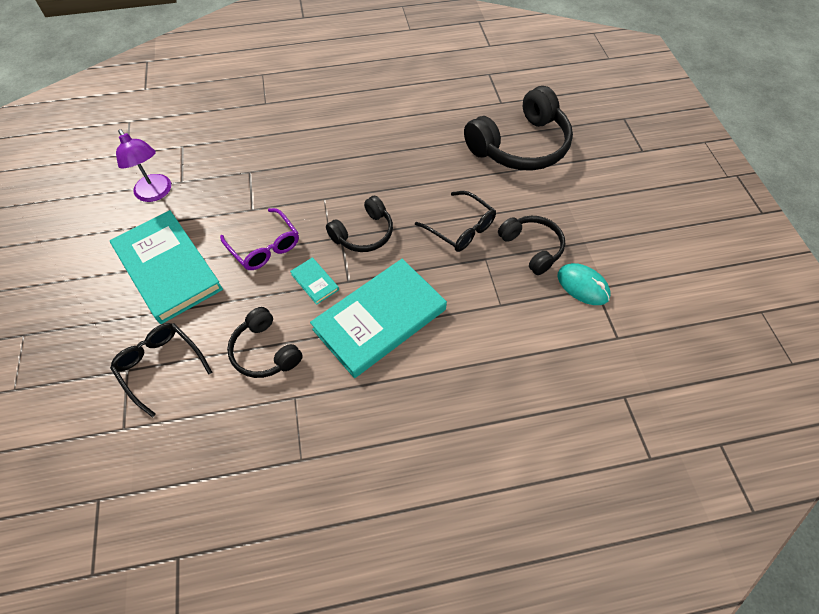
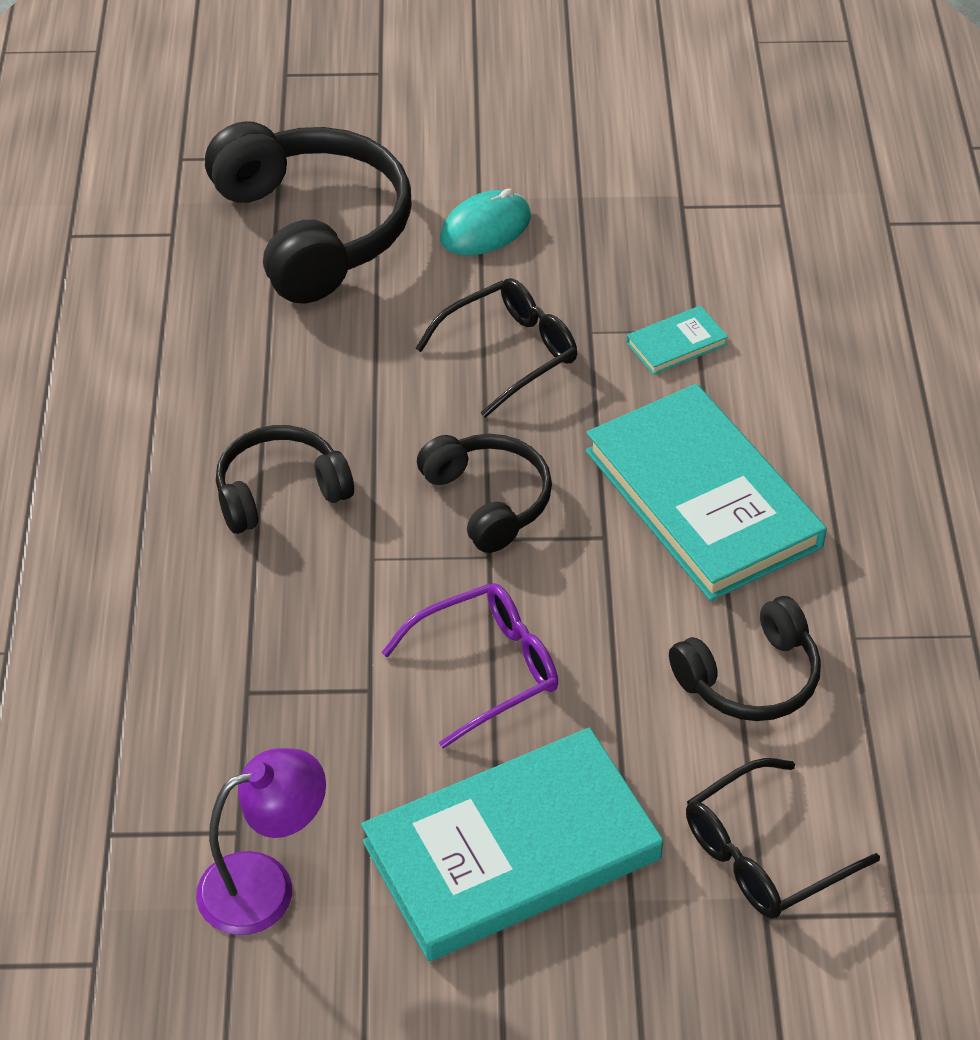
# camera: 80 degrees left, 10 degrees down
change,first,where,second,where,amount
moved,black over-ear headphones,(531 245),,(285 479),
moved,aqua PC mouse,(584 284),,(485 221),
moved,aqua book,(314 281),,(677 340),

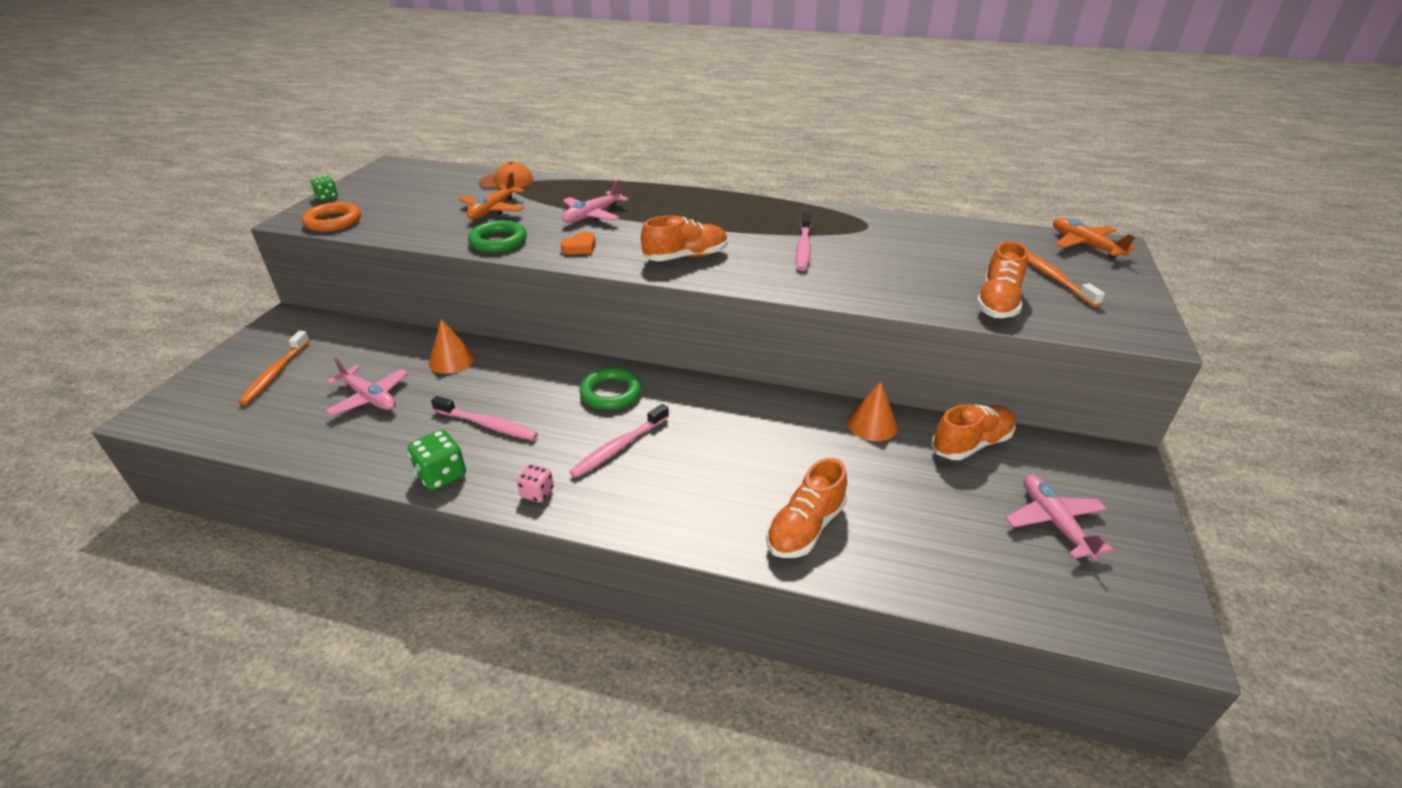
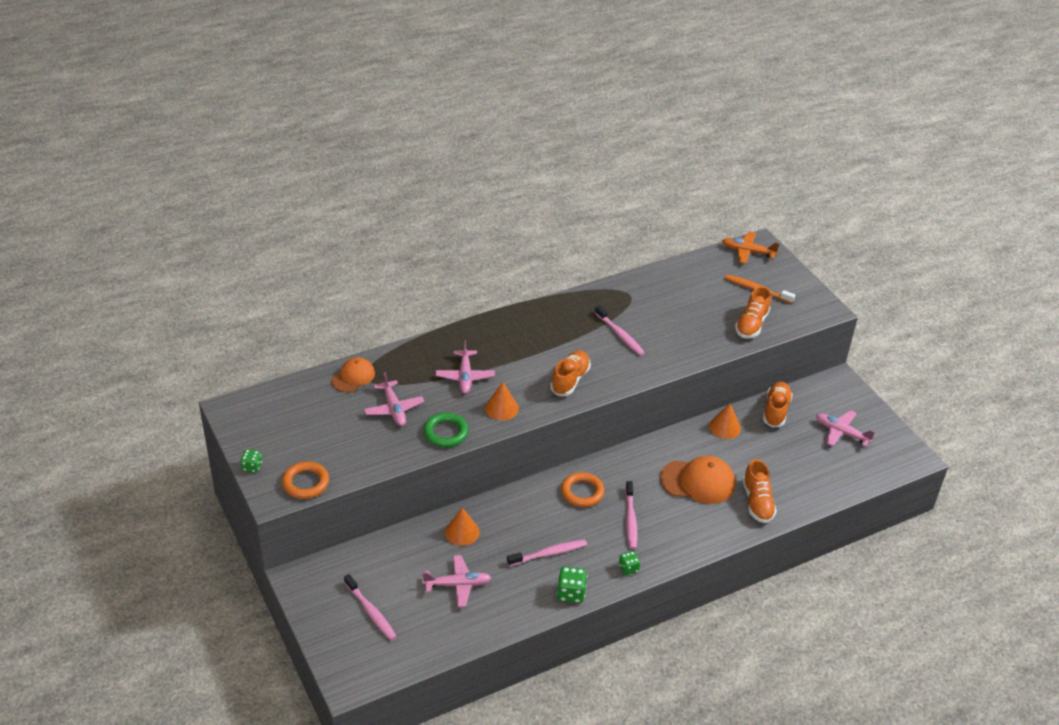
# camera: 45 degrees left, 5 degrees up
change,first,where,second,where,amount
recoloured,orange-coloured tooth brush,(274 368),pink tooth brush,(370 607),
recoloured,orange-coloured toy plane,(492 195),pink toy plane,(394 399),
replaced,orange-coloured heart shape,(578 243),orange-coloured solid cone,(502 401),
recoloured,leaf-green torus,(610 388),orange-coloured torus,(583 489),
recoloured,pink die,(535 483),leaf-green die,(629 563),
added,,,orange-coloured baseball cap,(697 480),
turned,orange-coloured sneaker,(1002 279),,(753 312),45 degrees clockwise

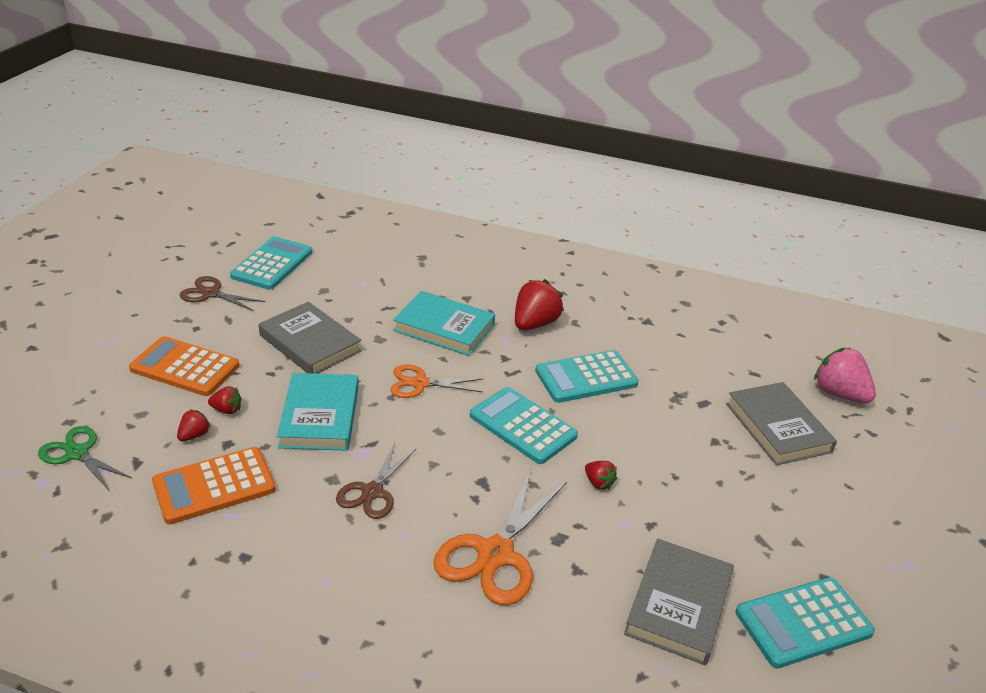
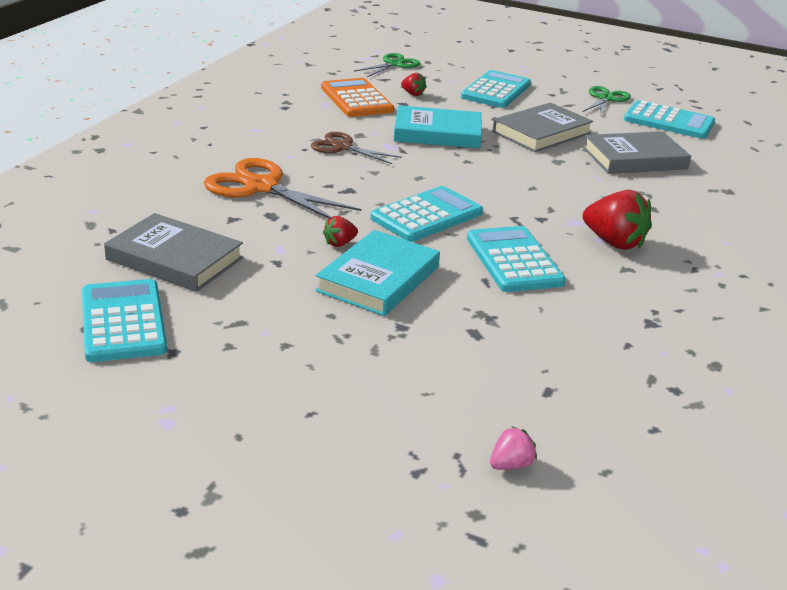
# camera: 95 degrees right, 5 degrees down
change,first,where,second,where,amount
moved,aqua book,(444 323),,(377 273),
recoloured,orange-coloured pocket calculator,(184 366),aqua pocket calculator,(496 89),
resized,pink toy strawberry,(845 375),,(513 448),x0.50
recoloured,dark brown shears,(222 293),leaf-green shears,(607 101),
moved,ash-grey book,(781 423),,(637 152),
removed,crimson toy strawberry,(225 400),,,
removed,orange-coloured shears,(436 381),,,

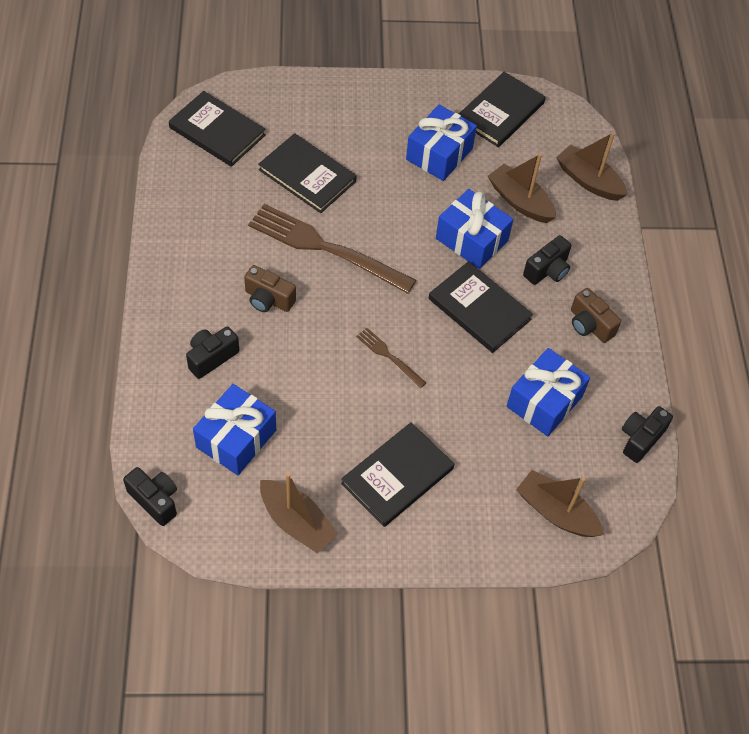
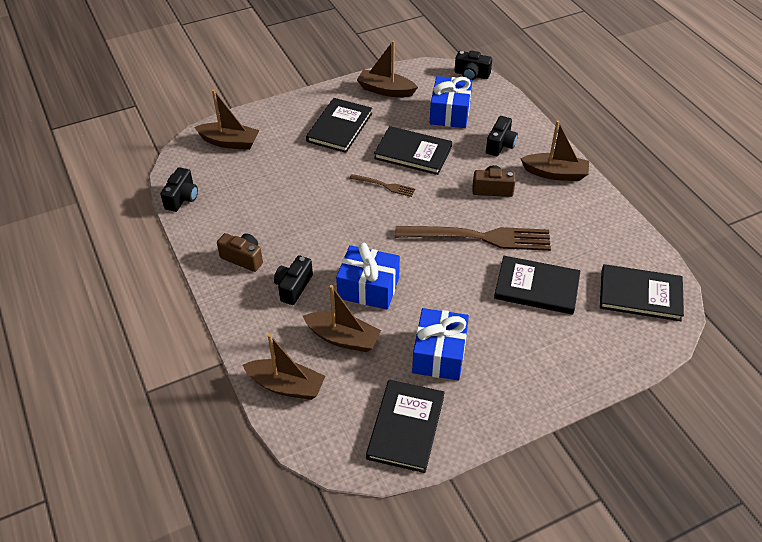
# camera: 160 degrees right, 10 degrees down
change,first,where,second,where,amount
moved,black book,(481 307),,(413 150),
added,,,dark brown sailboat,(554 150),
removed,cobalt gift,(548 392),,,

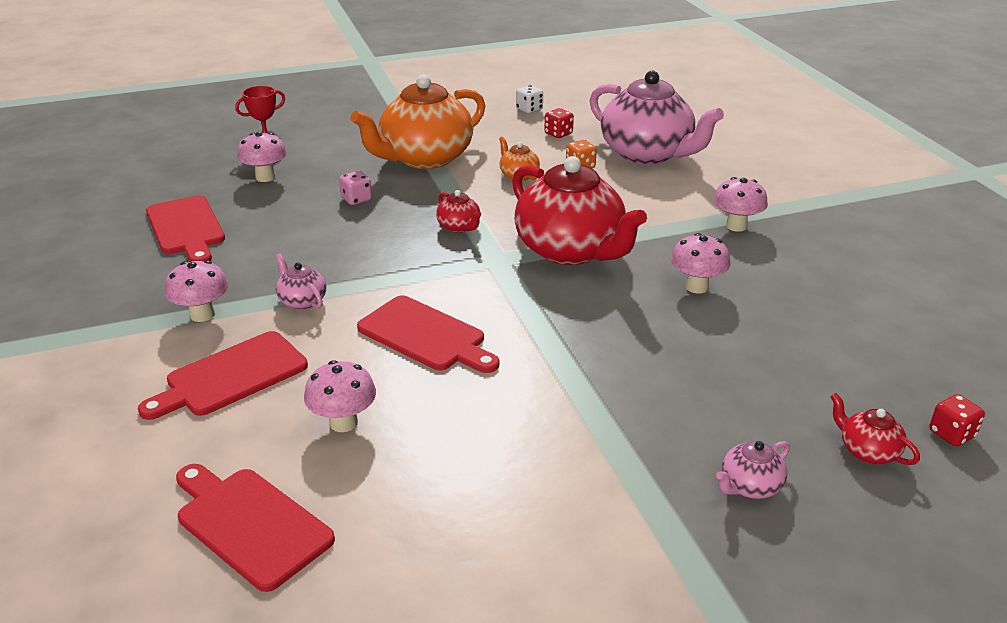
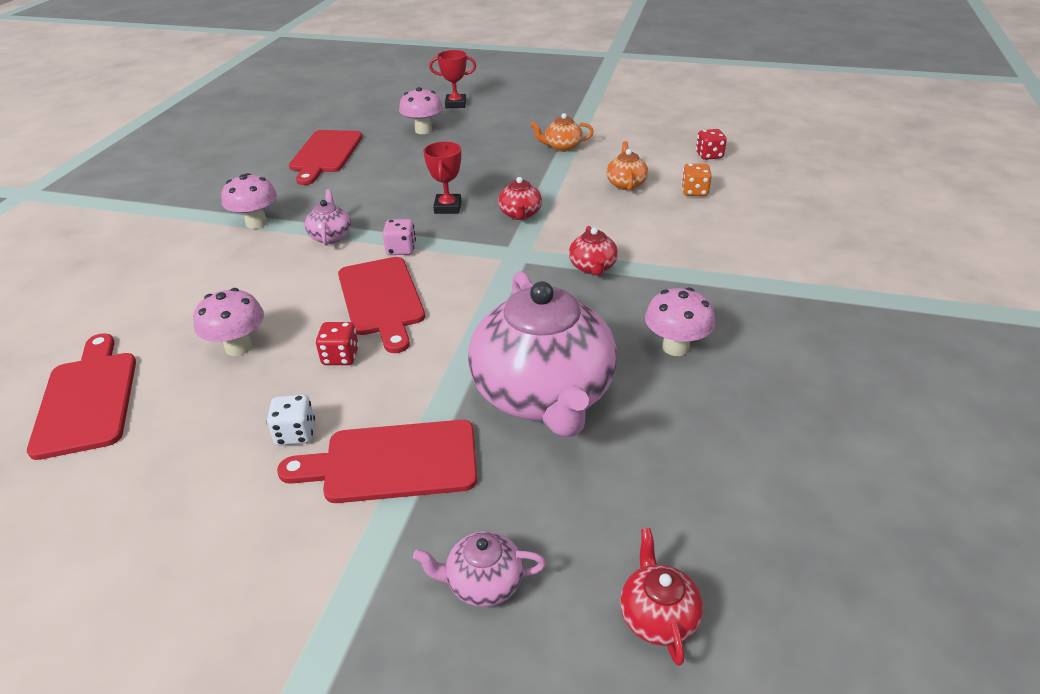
# camera: 35 degrees right, 5 degrees up
change,first,where,second,where,amount
moved,snow-white die,(529 99),,(291 420),
moved,crimson cutting board,(223 375),,(377 461),
moved,crimson die,(957 420),,(337 343),
moved,pink die,(355 188),,(399 237),
added,,,crimson award cup,(442 178),
moved,pink tea pot,(657 117),,(542 354),
resized,orange-coloured tea pot,(418 122),,(562 132),x0.42
resized,crimson tea pot,(579 210),,(593 251),x0.42
removed,pink fungus,(740 204),,,

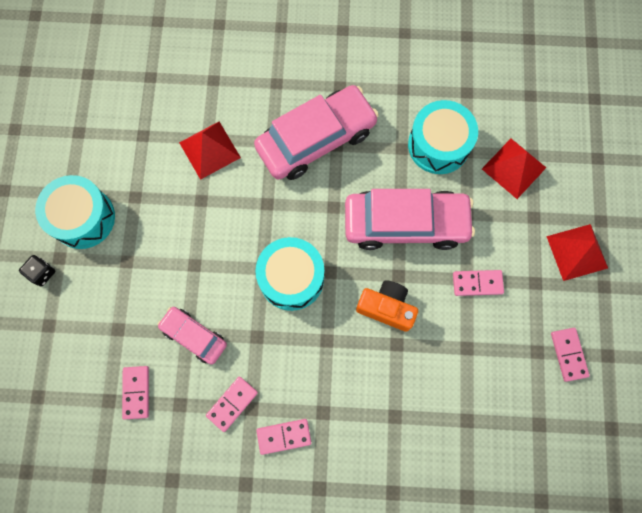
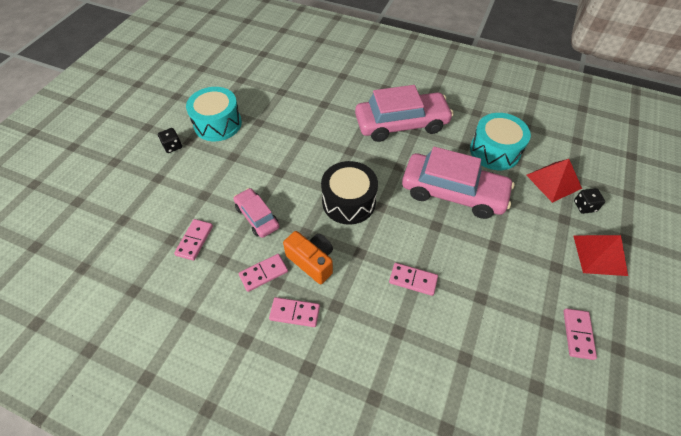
# camera: 20 degrees right, 20 degrees down
change,first,where,second,where,amount
moved,orange-coloured camera,(387 306),,(308 257),
recoloured,aqua drum,(289 274),black drum,(349 193),
moved,pink domino piece,(478 283),,(413 279),
added,,,black die,(589 201),
removed,crimson pyramid,(210 151),,,

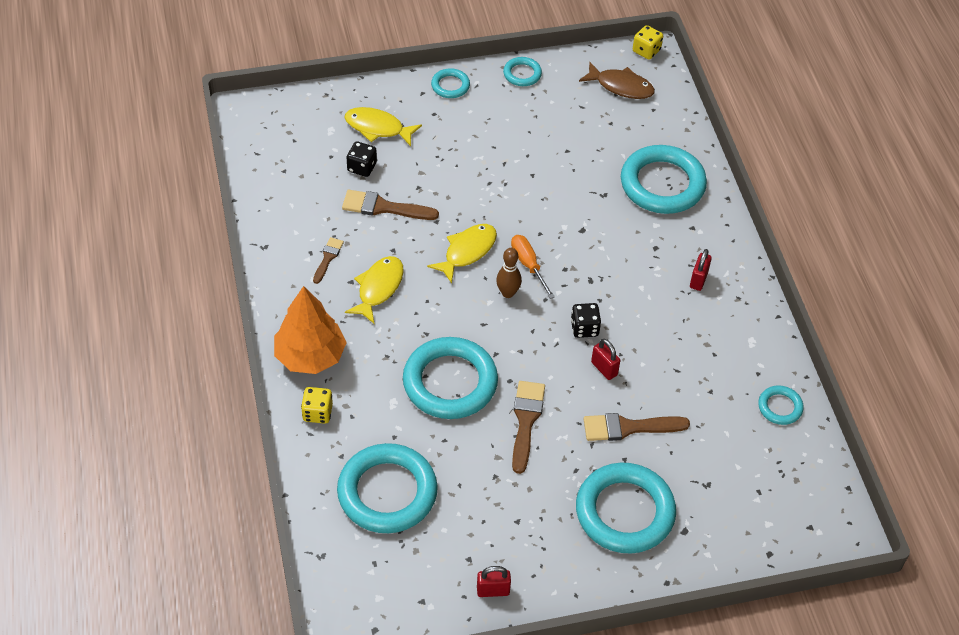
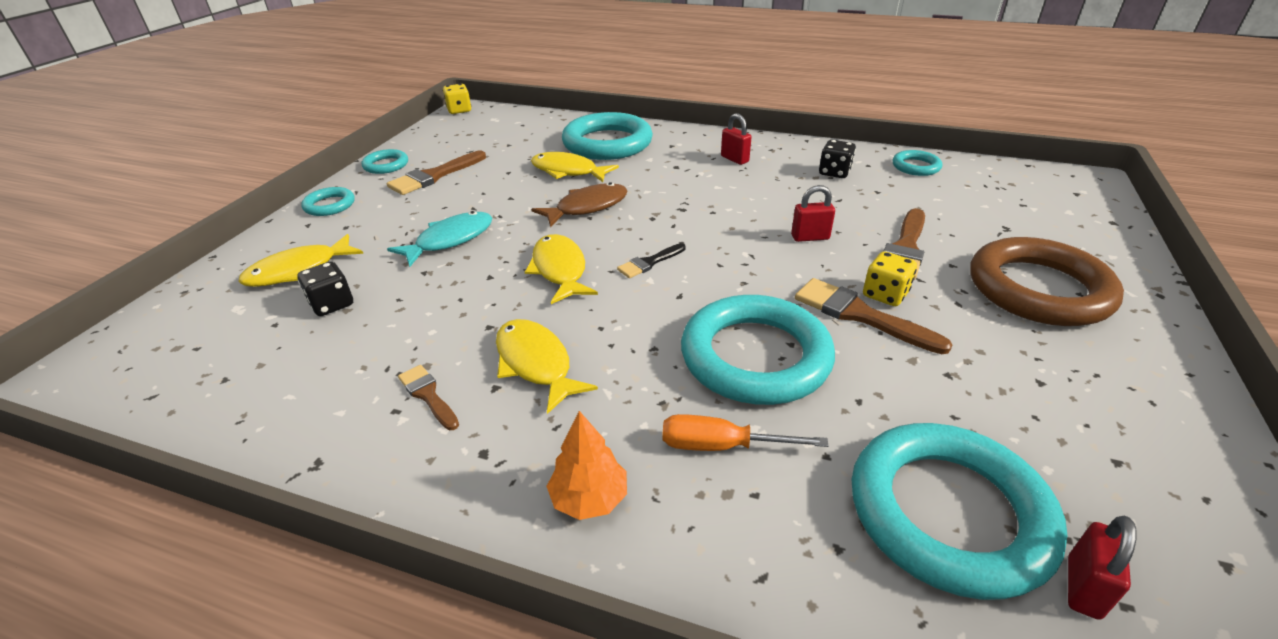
# camera: 55 degrees left, 15 degrees down
change,first,where,second,where,amount
moved,dark brown paint brush,(390 205),,(436 173),
added,,,aqua toy fish,(439 239),
added,,,bright yellow toy fish,(575 167),
moved,dark brown toy fish,(617 80),,(579 204),
resized,orange-coloured tree,(310 330),,(586 465),x0.55
replaced,dark brown skittle,(509 273),black paint brush,(651 260),
moved,orange-coloured screwdriver,(533 267),,(745 432),
moved,black die,(586 320),,(837 159),
moved,bright yellow die,(317 405),,(890 278),
recoloured,aqua torus,(626 508),dark brown torus,(1047 281),
moved,crimson padlock,(494 581),,(1102 568),

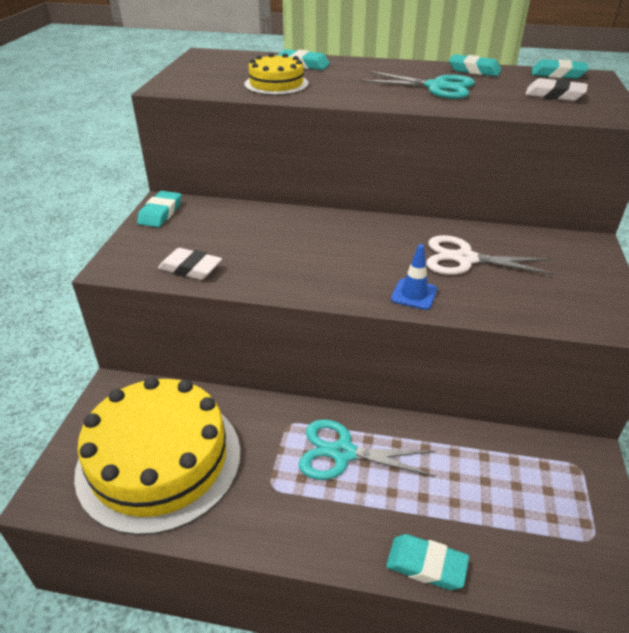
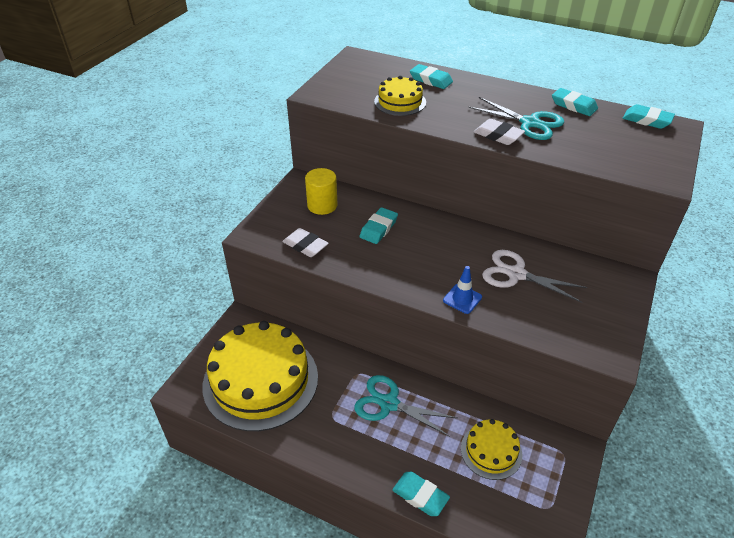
# camera: 15 degrees right, 5 degrees up
change,first,where,second,where,amount
added,,,bright yellow solid cylinder,(321 191),
moved,aqua eraser,(159 209),,(379 225),
added,,,bright yellow layer cake,(491 449),
moved,snow-white eraser,(556 89),,(499 132),

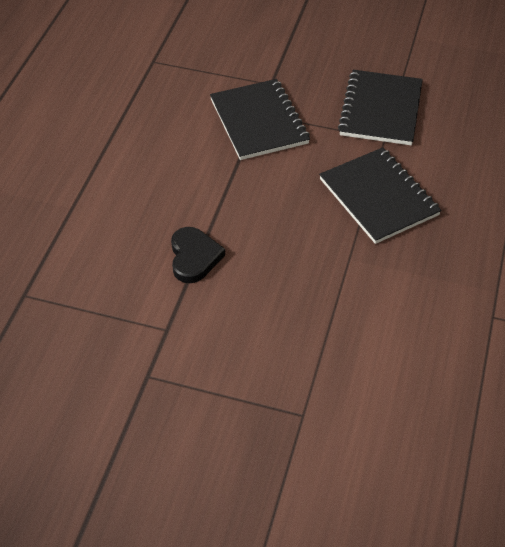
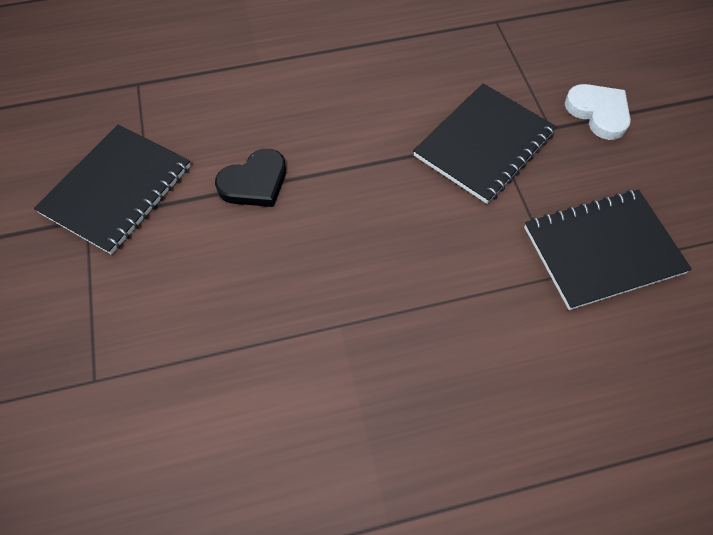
# camera: 60 degrees right, 10 degrees up
change,first,where,second,where,amount
moved,black notepad,(380 195),,(112 189),
added,,,snow-white heart shape,(598 112),

